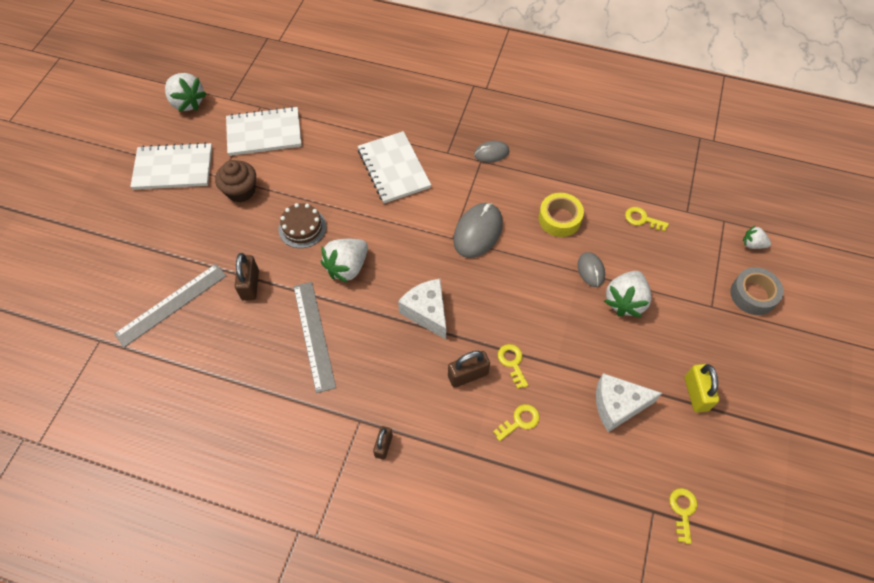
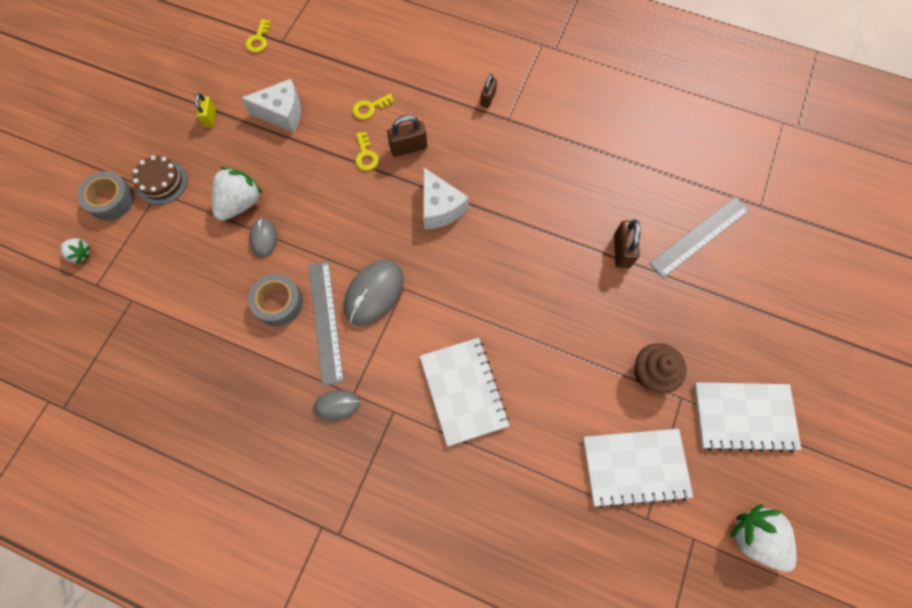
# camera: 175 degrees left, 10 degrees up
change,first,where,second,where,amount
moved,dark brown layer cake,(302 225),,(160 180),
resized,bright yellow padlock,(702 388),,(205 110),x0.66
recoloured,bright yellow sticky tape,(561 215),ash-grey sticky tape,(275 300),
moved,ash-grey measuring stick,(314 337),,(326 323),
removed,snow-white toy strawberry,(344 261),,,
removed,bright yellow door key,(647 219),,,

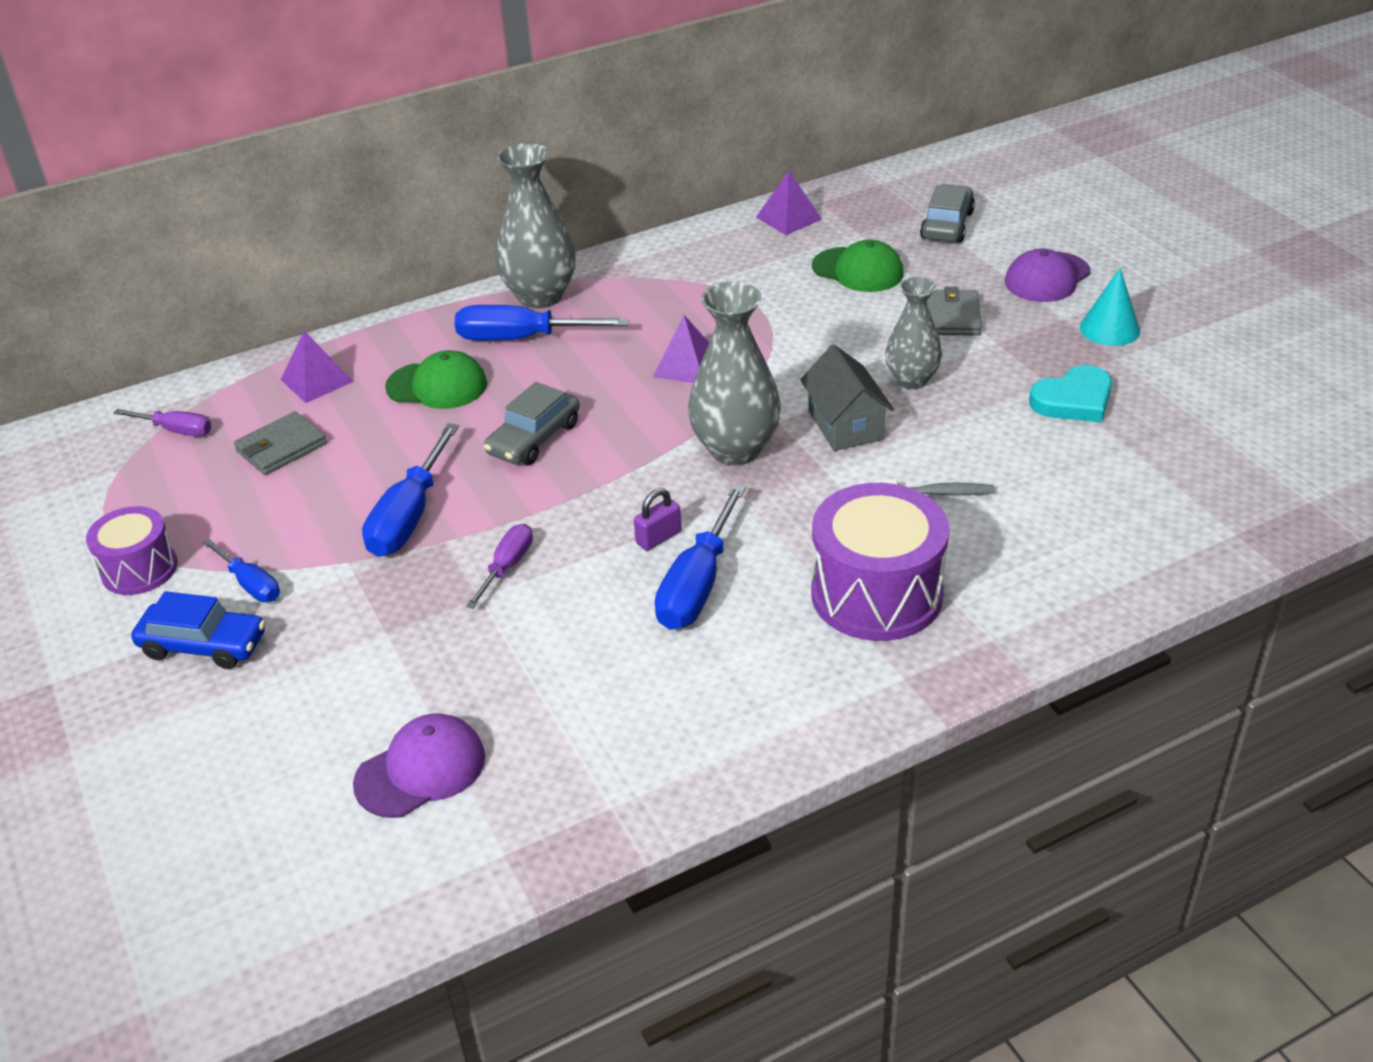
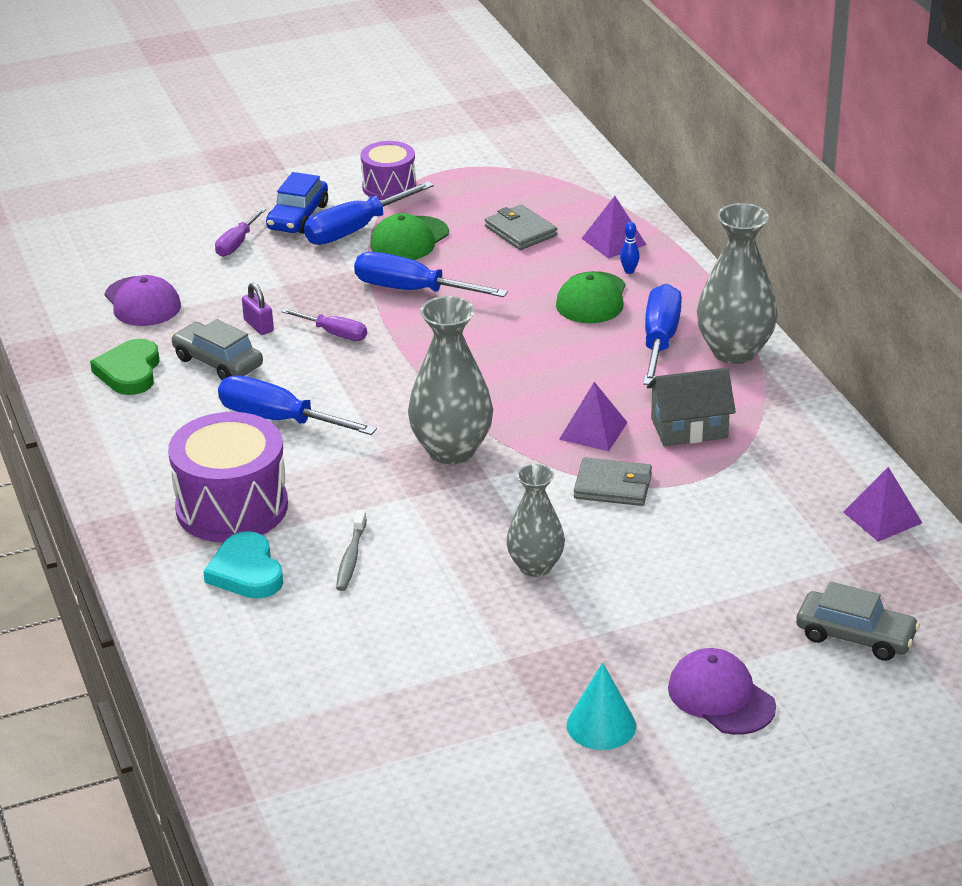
# camera: 95 degrees right, 5 degrees down
change,first,where,second,where,amount
added,,,leaf-green heart shape,(125 367),
moved,ash-grey automobile,(532 423),,(217 349),
moved,aqua heart shape,(1070 393),,(243 565),
moved,royal purple screwdriver,(162 422),,(240 232),
moved,royal purple padlock,(657 519),,(258 308),
resized,cobalt screwdriver,(241 570),,(369 213),x1.71
moved,leaf-green baseball cap,(858 265),,(409 236),
moved,ash-grey wallet,(954 311),,(613 481),
added,,,cobalt skittle,(630 247),
moved,ash-grey toy house,(847 398),,(691 407),

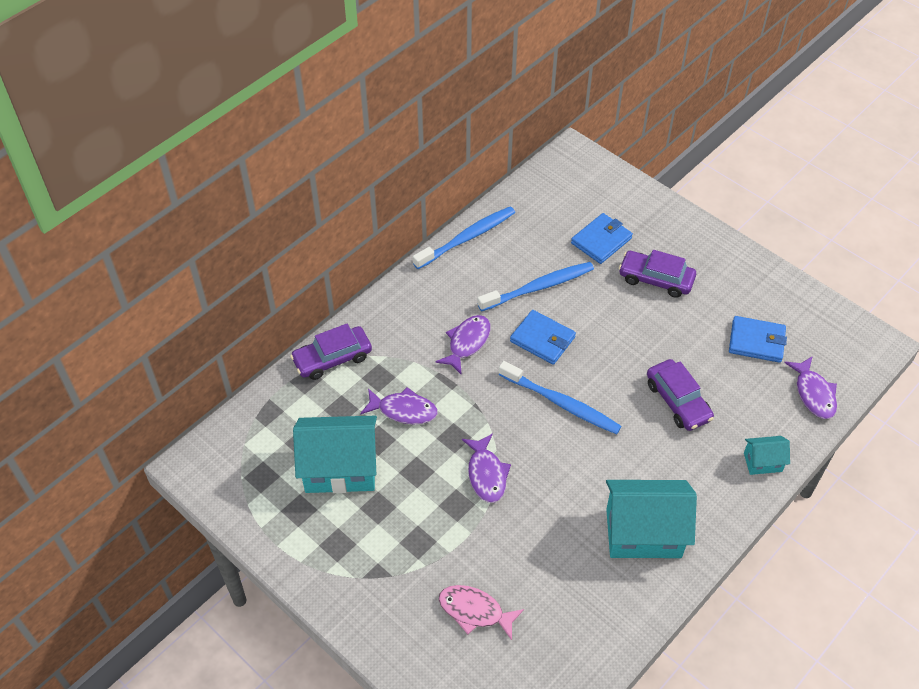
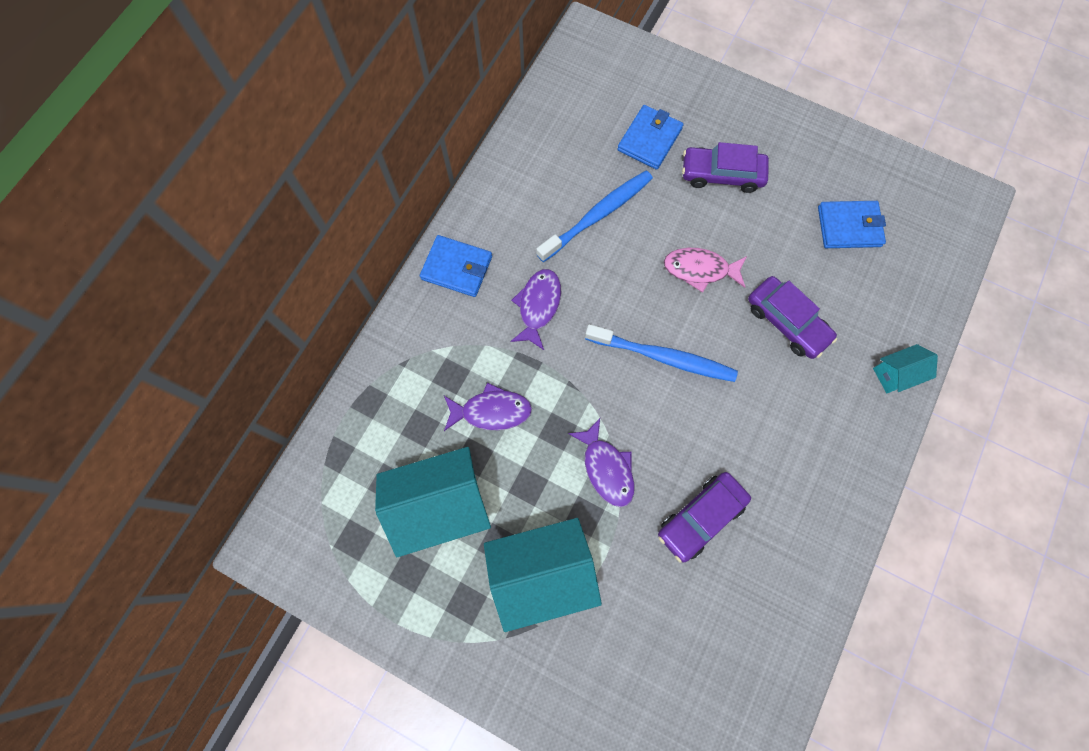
# camera: 15 degrees left, 20 degrees up
change,first,where,second,where,amount
moved,cobalt wallet,(543 337),,(456 266),
moved,aqua toy house,(651 519),,(543 575),
moved,royal purple automobile,(331 352),,(704 517),
moved,pink toy fish,(481 612),,(705 270),
removed,cobalt tooth brush,(464 237),,,
removed,royal purple toy fish,(810 387),,,

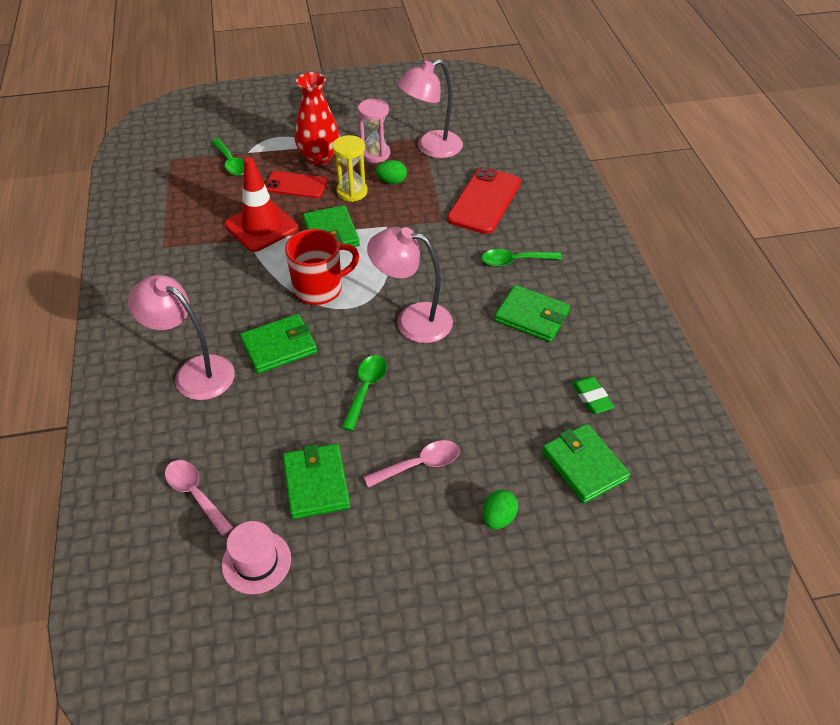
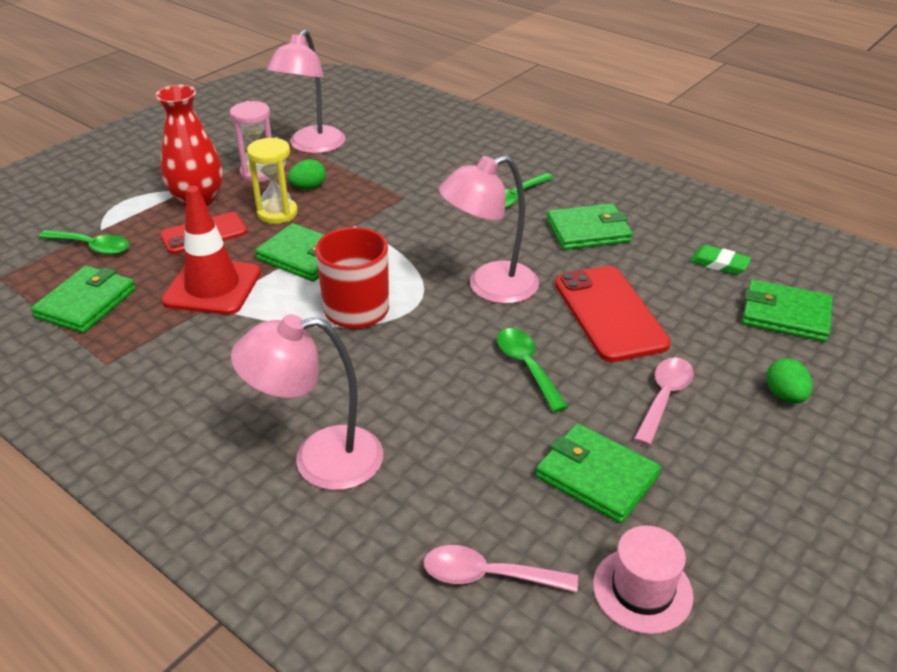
# camera: 40 degrees left, 10 degrees down
change,first,where,second,where,amount
moved,leaf-green wallet,(278 344),,(83 299),
moved,crimson mobile phone,(484 200),,(613 314),

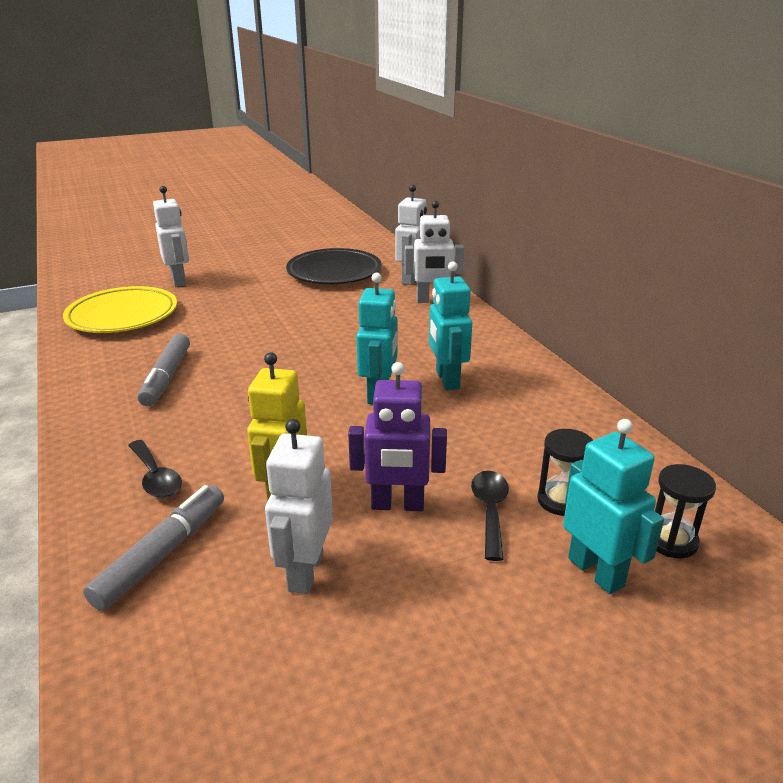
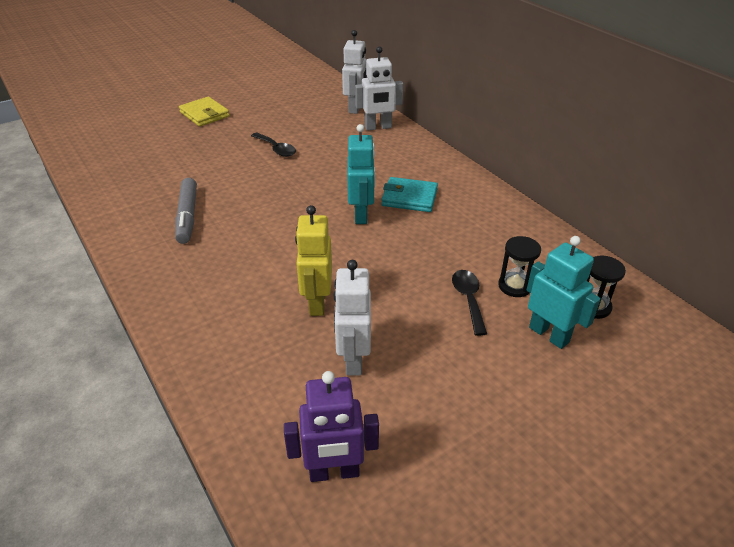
# camera: 10 degrees left, 10 degrees up
change,first,where,second,where,amount
added,,,bright yellow wallet,(204 111),
moved,black tablespoon,(155 469),,(273 145),
moved,royal purple toy robot,(397 436),,(331 426),
replaced,aqua toy robot,(450 325),aqua wallet,(409 194),
removed,bright yellow flat dish,(120 309),,,
removed,ash-grey marker,(153 548),,,
removed,snow-white toy robot,(171 236),,,
removed,black flat dish,(334 266),,,

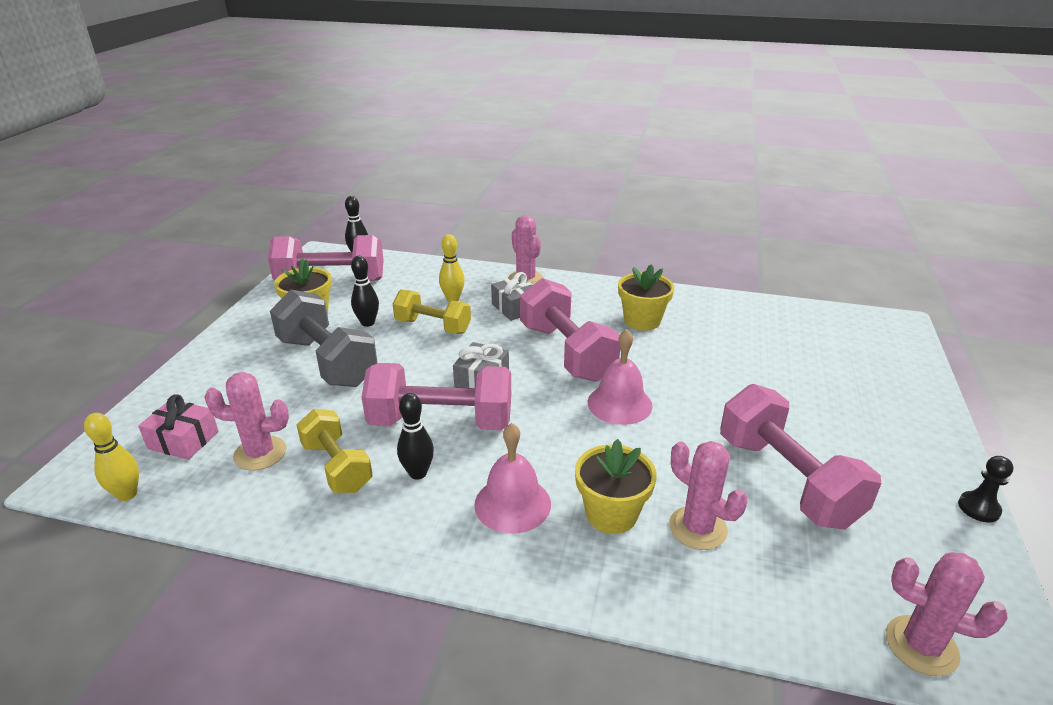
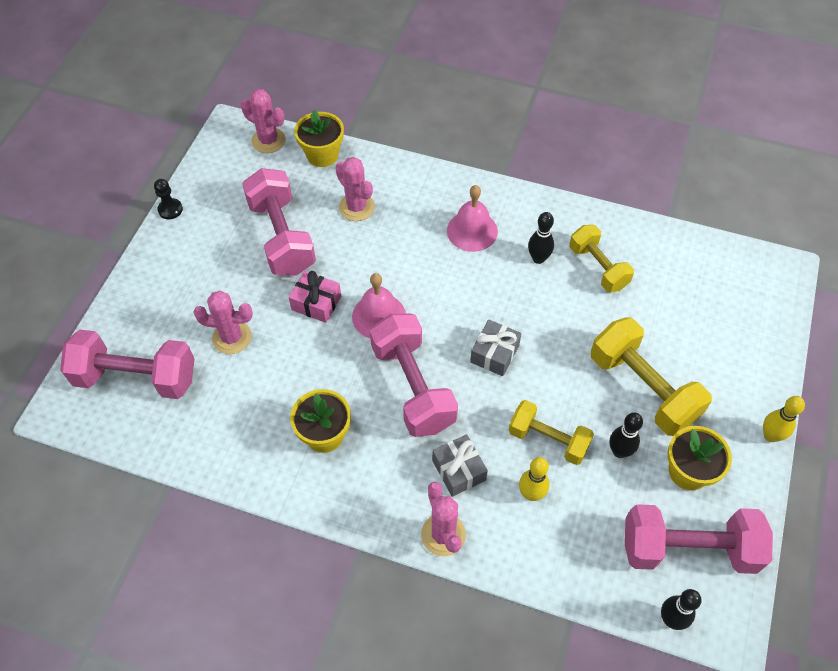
# camera: 175 degrees left, 25 degrees up
change,first,where,second,where,amount
moved,pink dumbbell,(436 396),,(127 364),
moved,pink saguaro cactus,(246 421),,(223 322),
moved,pink gift,(178 427),,(315 297),
moved,bright yellow plant pot,(616 486),,(319 138),
recoloured,ash-grey dumbbell,(324 338),bright yellow dumbbell,(651 376),
moved,bright yellow skittle,(111 457),,(784 419),

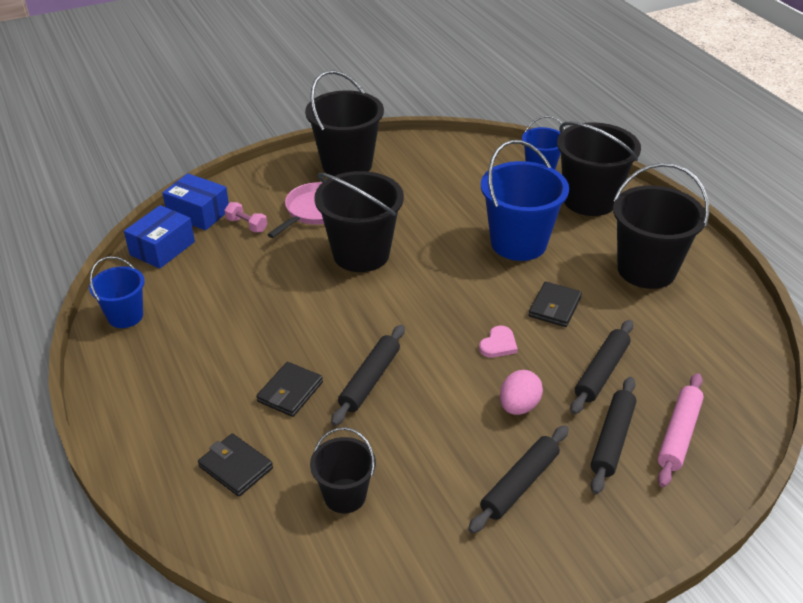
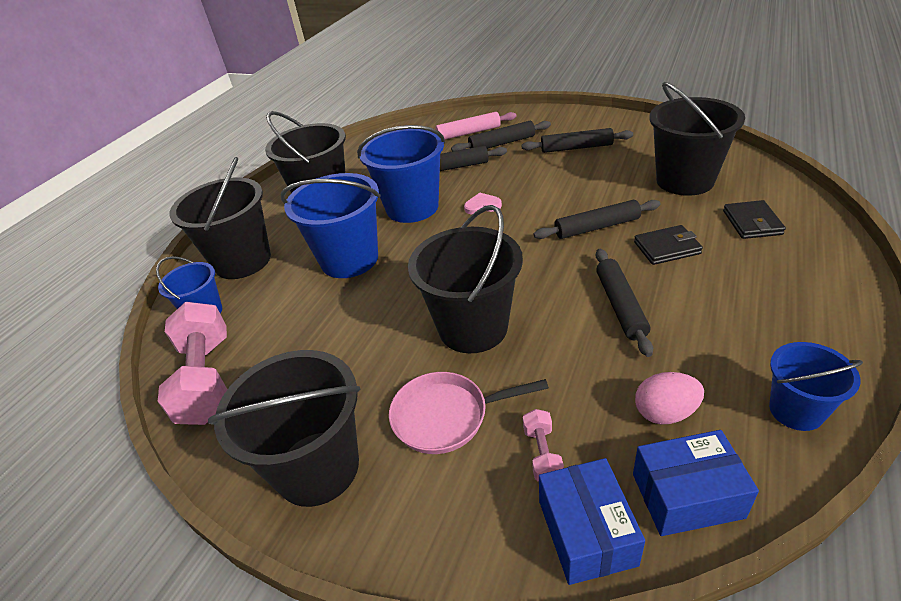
# camera: 125 degrees left, 0 degrees up
change,first,where,second,where,amount
added,,,pink dumbbell,(193 363),
replaced,black wallet,(555 304),cobalt sand bucket,(401 174),
added,,,black rolling pin,(624 303),
moved,pink egg shape,(521 392),,(669 398),
resized,black sand bucket,(343 470),,(697 139),x1.76

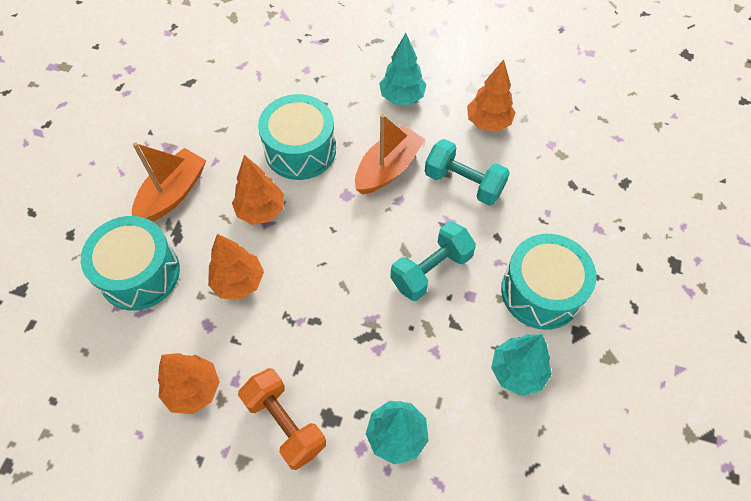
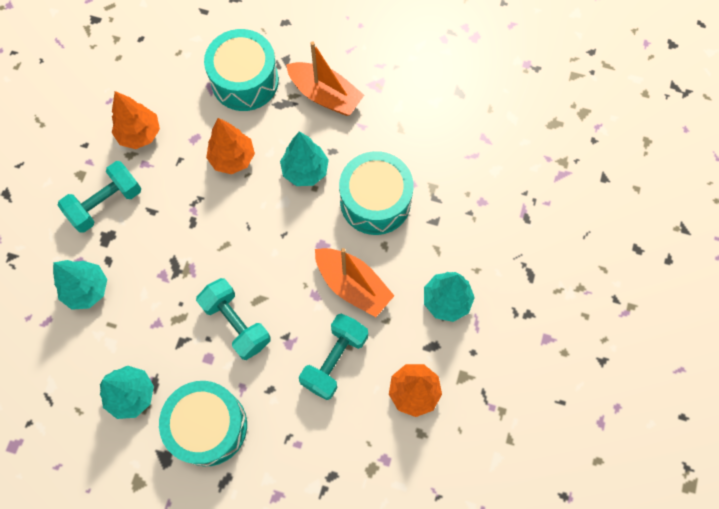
# camera: 90 degrees right, 10 degrees up
change,first,where,second,where,amount
recoloured,orange-coloured dumbbell,(282 419),aqua dumbbell,(99 197),
recoloured,orange-coloured tree,(258 190),aqua tree,(304 158),

